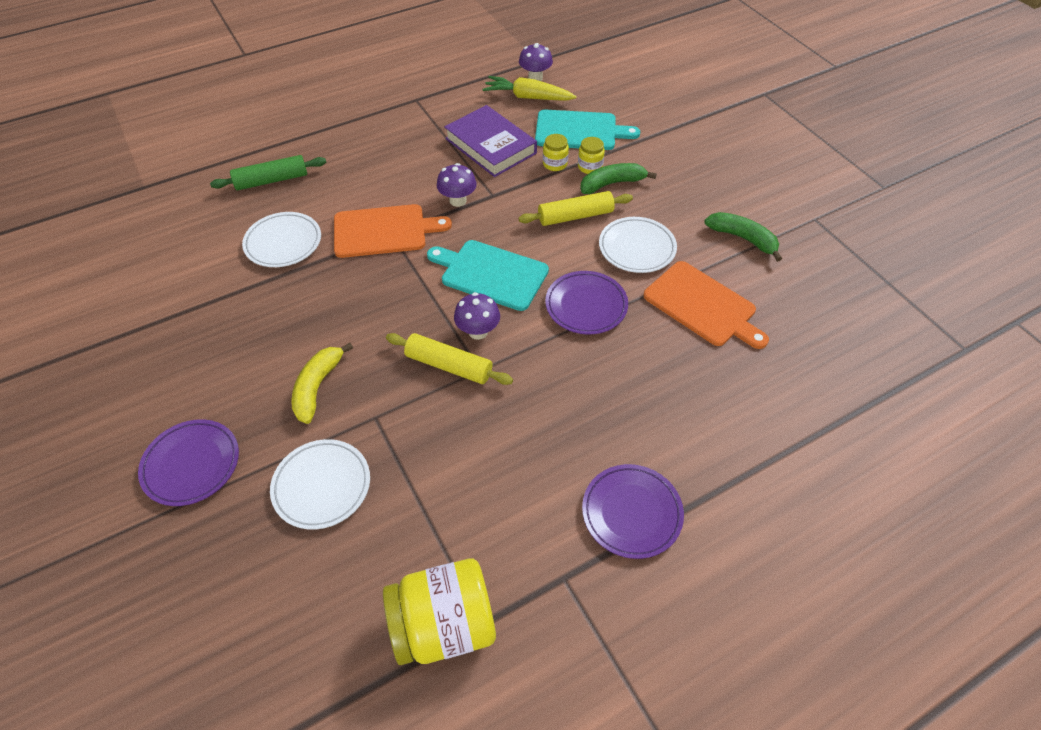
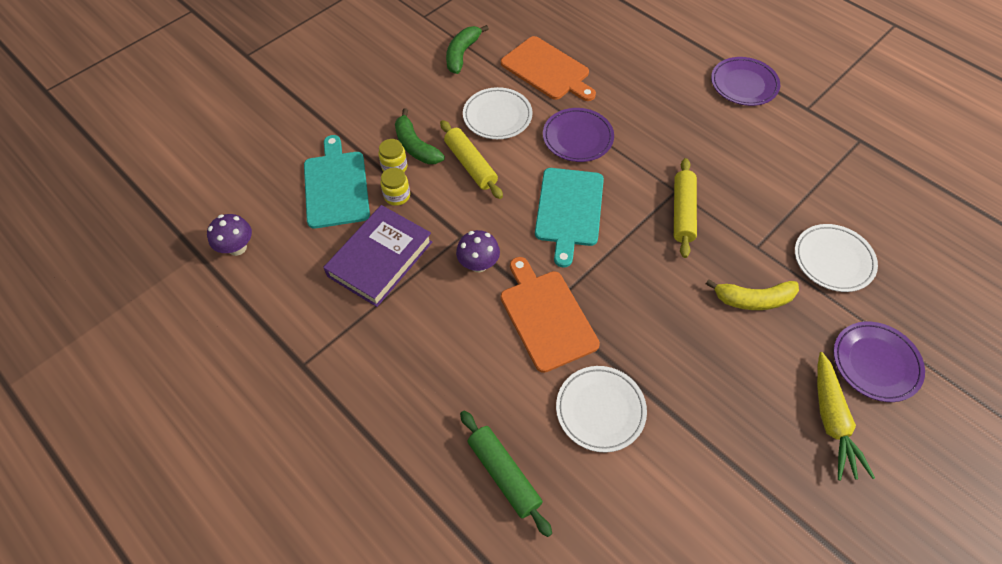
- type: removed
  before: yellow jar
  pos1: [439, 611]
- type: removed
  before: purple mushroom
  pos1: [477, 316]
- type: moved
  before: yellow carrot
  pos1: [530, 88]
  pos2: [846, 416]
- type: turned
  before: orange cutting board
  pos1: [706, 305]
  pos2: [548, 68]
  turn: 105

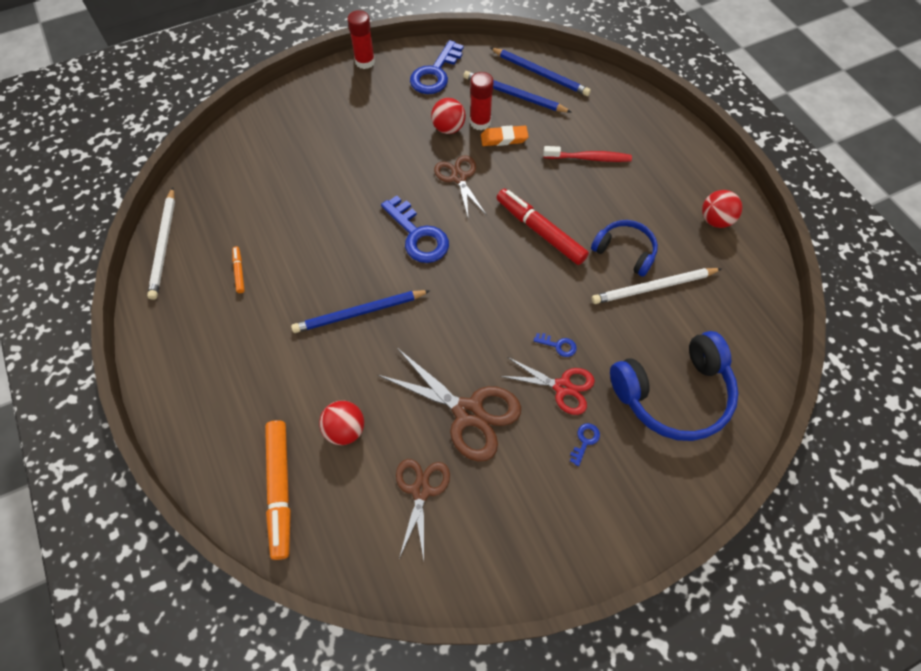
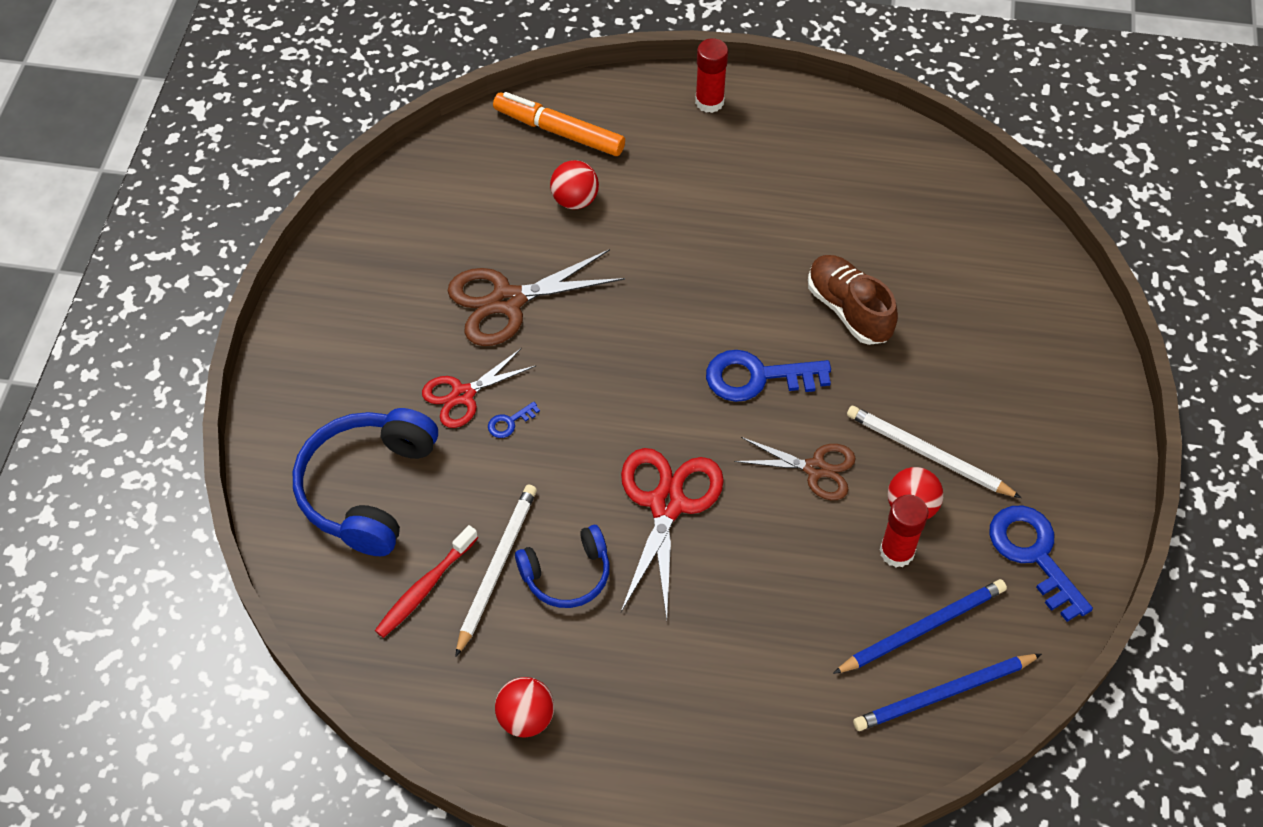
- type: removed
  before: orange marker
  pos1: [238, 269]
- type: removed
  before: blue pencil
  pos1: [360, 311]
- type: removed
  before: brown scissors
  pos1: [423, 509]
- type: removed
  before: orange eraser
  pos1: [505, 135]
- type: removed
  before: blue key
  pos1: [585, 444]
- type: added
  after: brown shoe
  pos2: [853, 300]
- type: moved
  before: white pencil
  pos1: [161, 243]
  pos2: [934, 452]
- type: moved
  before: red glue stick
  pos1: [361, 39]
  pos2: [711, 75]
- type: moved
  before: red toothbrush
  pos1: [587, 154]
  pos2: [426, 581]
- type: replaced
  before: red marker
  after: red scissors
  pos1: [543, 227]
  pos2: [672, 533]

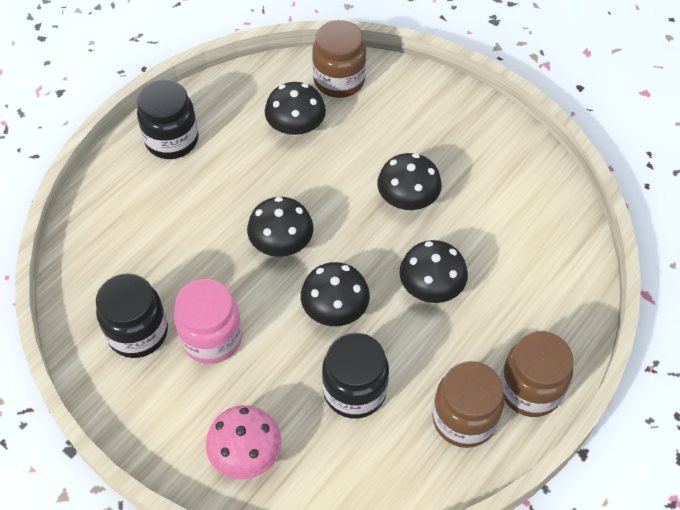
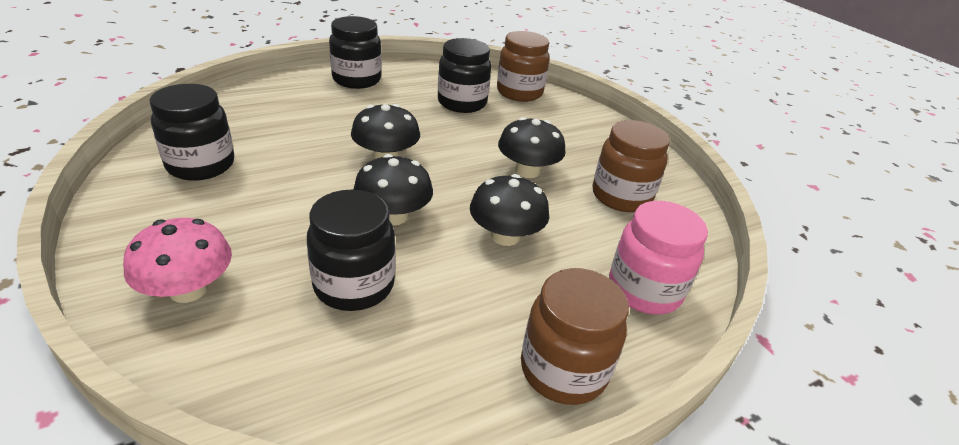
- type: moved
  before: pink jar
  pos1: [208, 321]
  pos2: [658, 258]
- type: moved
  before: brown jar
  pos1: [468, 404]
  pos2: [631, 166]
- type: replaced
  before: black mushroom
  after: black jar
  pos1: [295, 109]
  pos2: [464, 75]

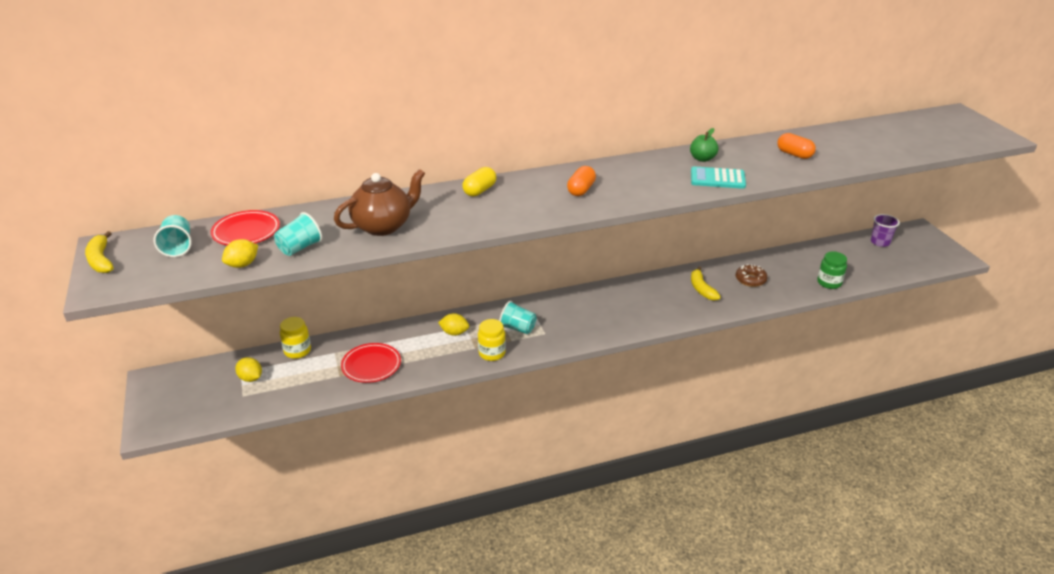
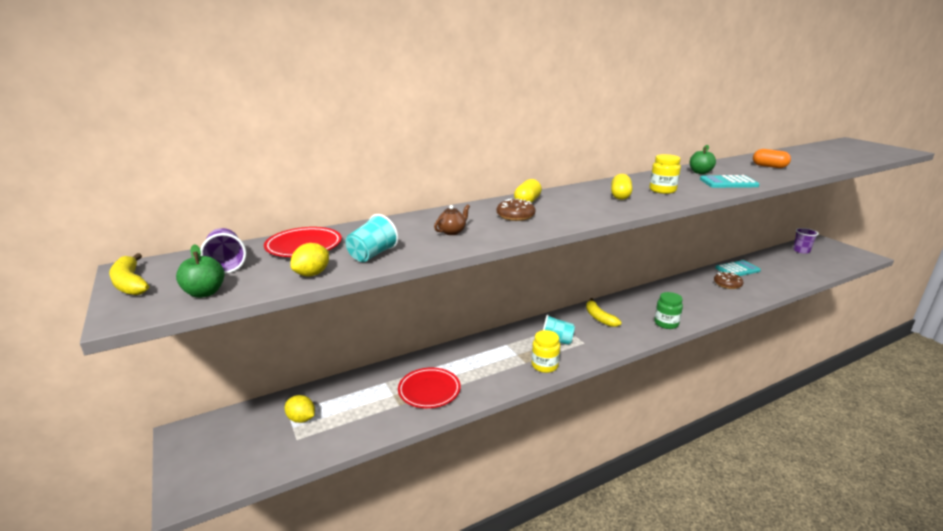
- type: removed
  before: yellow lemon
  pos1: [453, 324]
- type: added
  after: green apple
  pos2: [200, 271]
- type: added
  after: brown donut
  pos2: [516, 210]
- type: added
  after: turquoise calculator
  pos2: [738, 268]
- type: moved
  before: yellow jar
  pos1: [295, 338]
  pos2: [665, 174]
- type: moved
  before: yellow banana
  pos1: [706, 283]
  pos2: [604, 312]
- type: moved
  before: green jar
  pos1: [832, 270]
  pos2: [668, 310]
- type: recoloured
  before: turquoise cup
  after: purple cup
  pos1: [173, 236]
  pos2: [223, 251]
- type: recoloured
  before: orange capsule
  after: yellow capsule
  pos1: [581, 181]
  pos2: [621, 187]
- type: resized
  before: brown teapot
  pos1: [379, 202]
  pos2: [452, 219]
  scale: 0.45

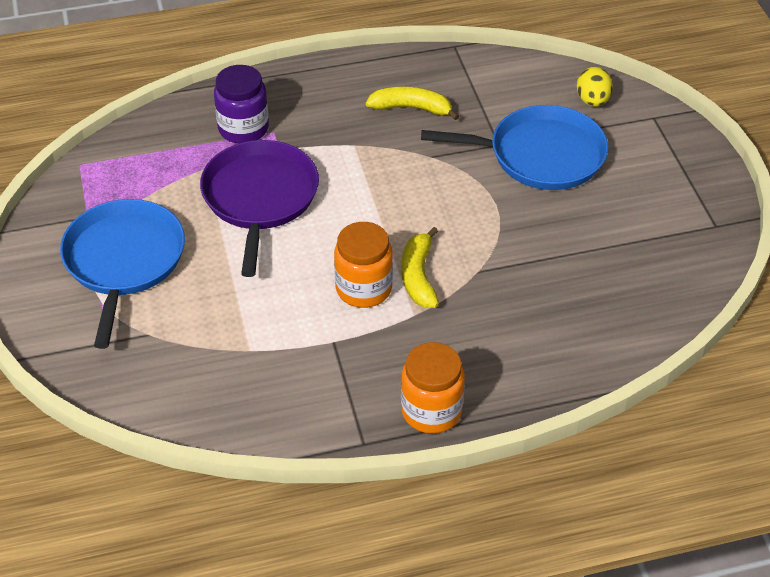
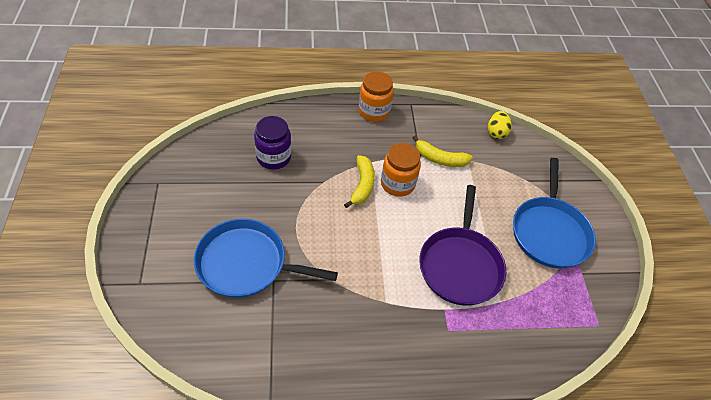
- type: moved
  before: purple jar
  pos1: [241, 104]
  pos2: [272, 143]
- type: moved
  before: yellow banana
  pos1: [412, 103]
  pos2: [442, 151]
- type: moved
  before: yellow egg
  pos1: [595, 87]
  pos2: [500, 125]

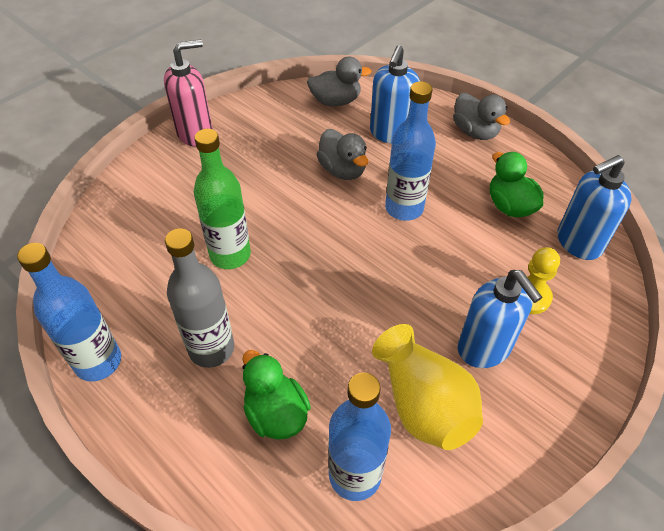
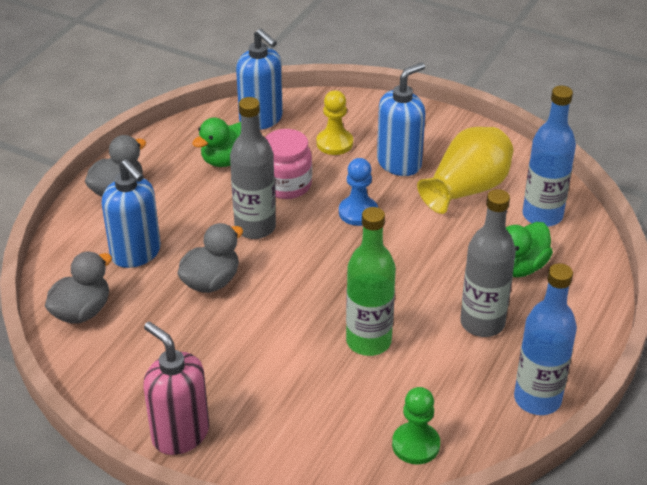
- type: added
  after: pink jar
  pos2: [288, 164]
- type: added
  after: blue pawn
  pos2: [358, 192]
- type: added
  after: green pawn
  pos2: [416, 426]
- type: recoloured
  before: blue bottle
  after: grey bottle
  pos1: [410, 151]
  pos2: [253, 168]
- type: turned
  before: grey duck
  pos1: [339, 81]
  pos2: [78, 287]
  turn: 60
- type: turned
  before: blue soap dispenser
  pos1: [395, 94]
  pos2: [131, 213]
  turn: 45

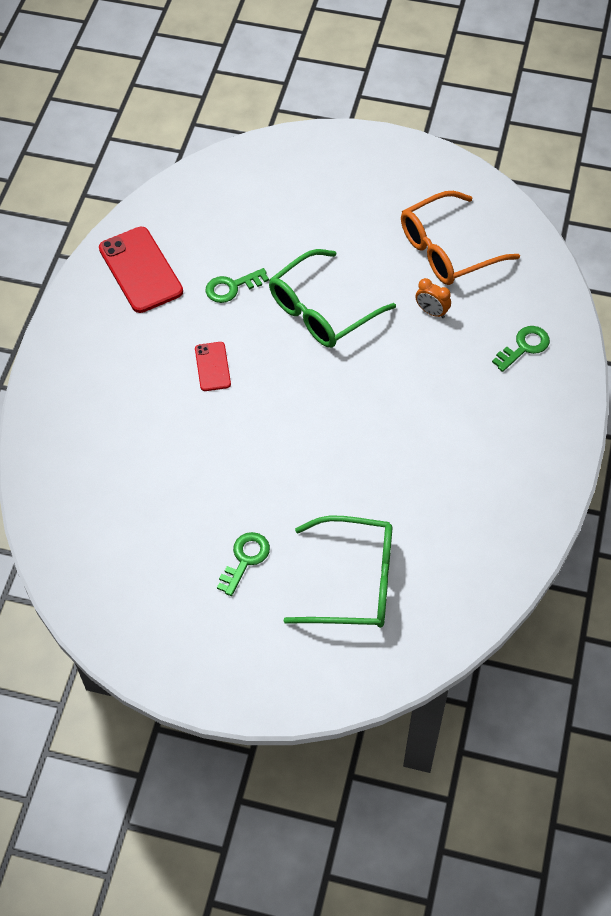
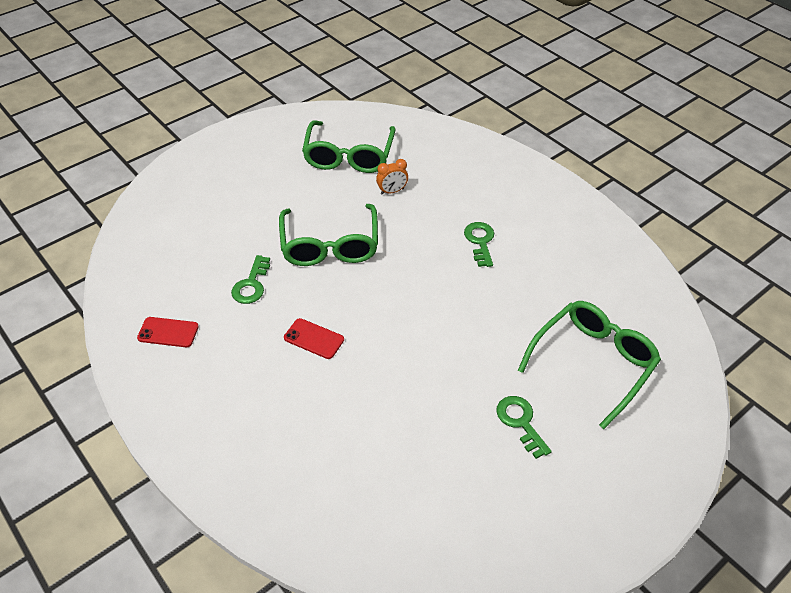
- type: moved
  before: green key
  pos1: [521, 349]
  pos2: [479, 244]
- type: recoloured
  before: orange glasses
  after: green glasses
  pos1: [460, 238]
  pos2: [349, 146]
- type: resized
  before: red phone
  pos1: [141, 270]
  pos2: [168, 332]
  scale: 0.54

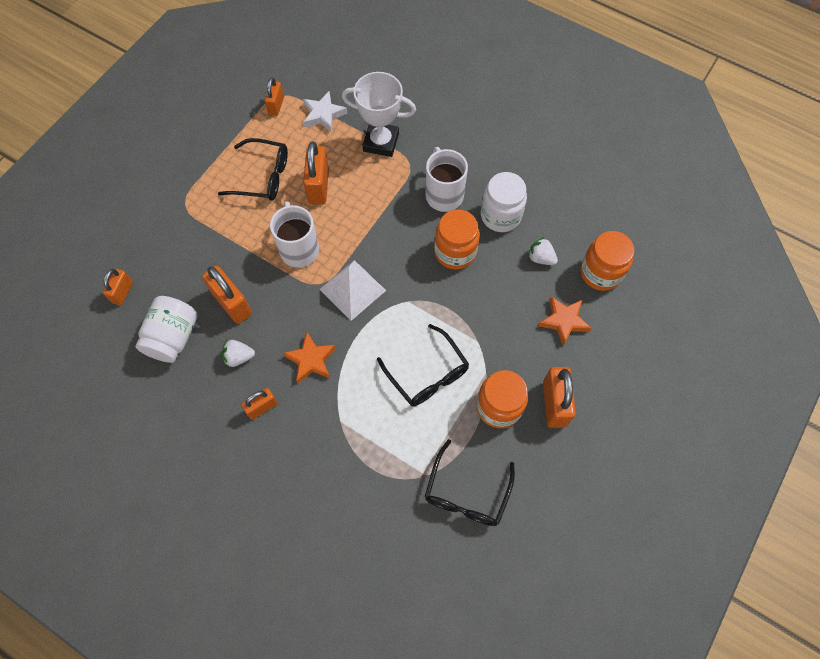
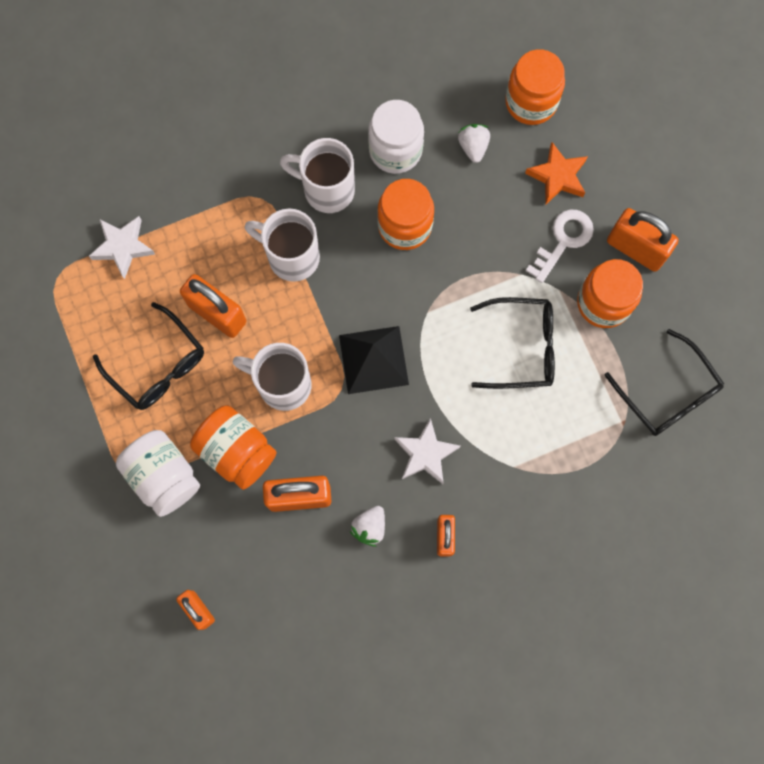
- type: removed
  before: orange padlock
  pos1: [274, 96]
- type: removed
  before: white trophy
  pos1: [379, 114]
- type: added
  after: orange jar
  pos2: [233, 447]
- type: added
  after: white mug
  pos2: [282, 245]
- type: added
  after: white key
  pos2: [560, 246]
- type: moved
  before: white jar
  pos1: [166, 329]
  pos2: [158, 473]
- type: recoloured
  before: orange star
  after: white star
  pos1: [309, 357]
  pos2: [427, 451]
- type: recoloured
  before: white pyramid
  after: black pyramid
  pos1: [352, 290]
  pos2: [374, 360]
- type: turned
  before: black glasses
  pos1: [253, 169]
  pos2: [148, 356]
  turn: 90
- type: turned
  before: white strawberry
  pos1: [543, 251]
  pos2: [474, 143]
  turn: 105

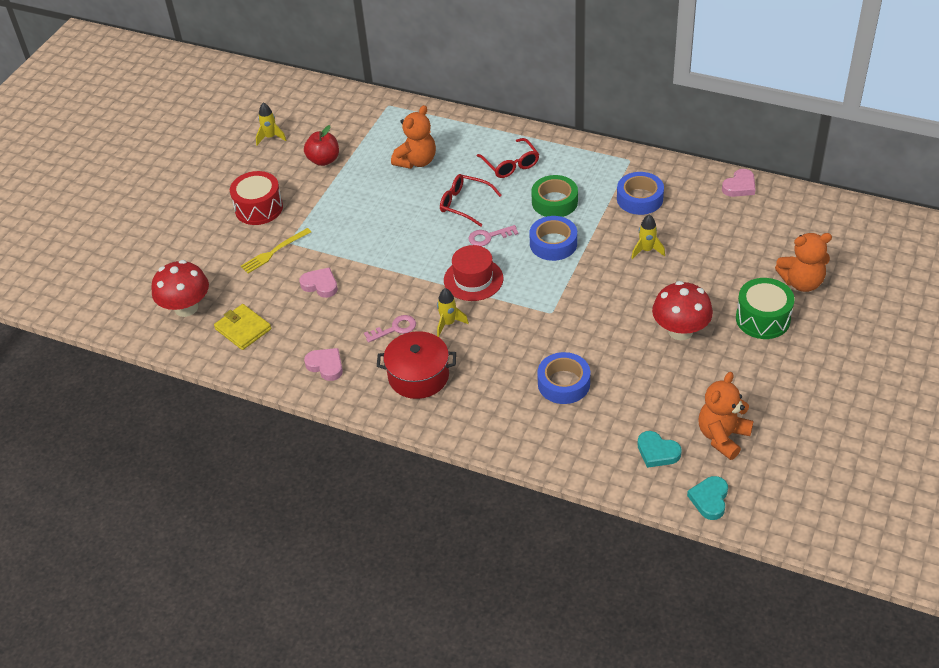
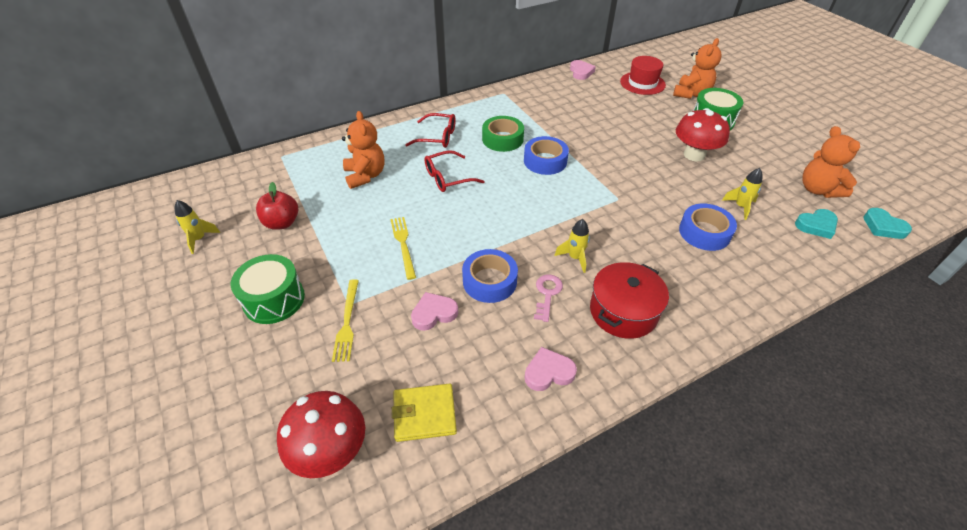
- type: removed
  before: pink key
  pos1: [493, 235]
- type: added
  after: yellow fork
  pos2: [403, 248]
- type: moved
  before: red hat
  pos1: [473, 273]
  pos2: [643, 75]
- type: moved
  before: blue tape
  pos1: [640, 193]
  pos2: [490, 276]
- type: moved
  before: yellow rocket
  pos1: [648, 237]
  pos2: [742, 194]
- type: recoloured
  before: red drum
  after: green drum
  pos1: [256, 198]
  pos2: [268, 289]

